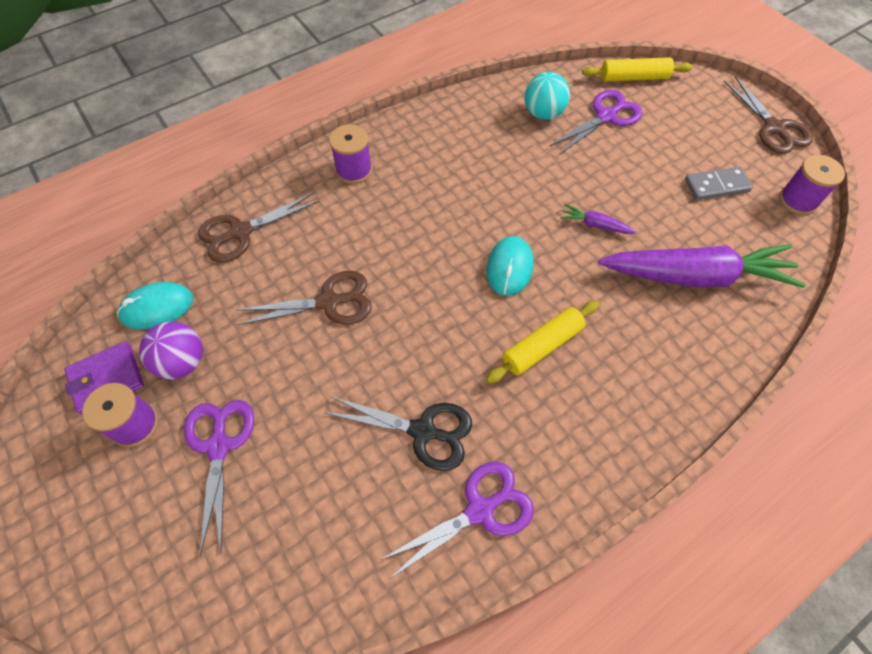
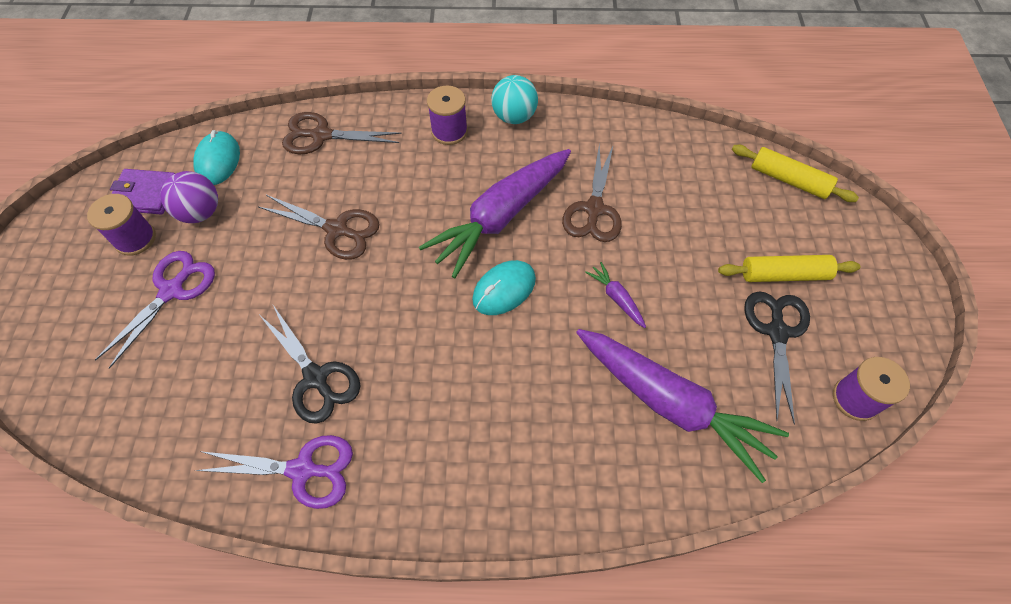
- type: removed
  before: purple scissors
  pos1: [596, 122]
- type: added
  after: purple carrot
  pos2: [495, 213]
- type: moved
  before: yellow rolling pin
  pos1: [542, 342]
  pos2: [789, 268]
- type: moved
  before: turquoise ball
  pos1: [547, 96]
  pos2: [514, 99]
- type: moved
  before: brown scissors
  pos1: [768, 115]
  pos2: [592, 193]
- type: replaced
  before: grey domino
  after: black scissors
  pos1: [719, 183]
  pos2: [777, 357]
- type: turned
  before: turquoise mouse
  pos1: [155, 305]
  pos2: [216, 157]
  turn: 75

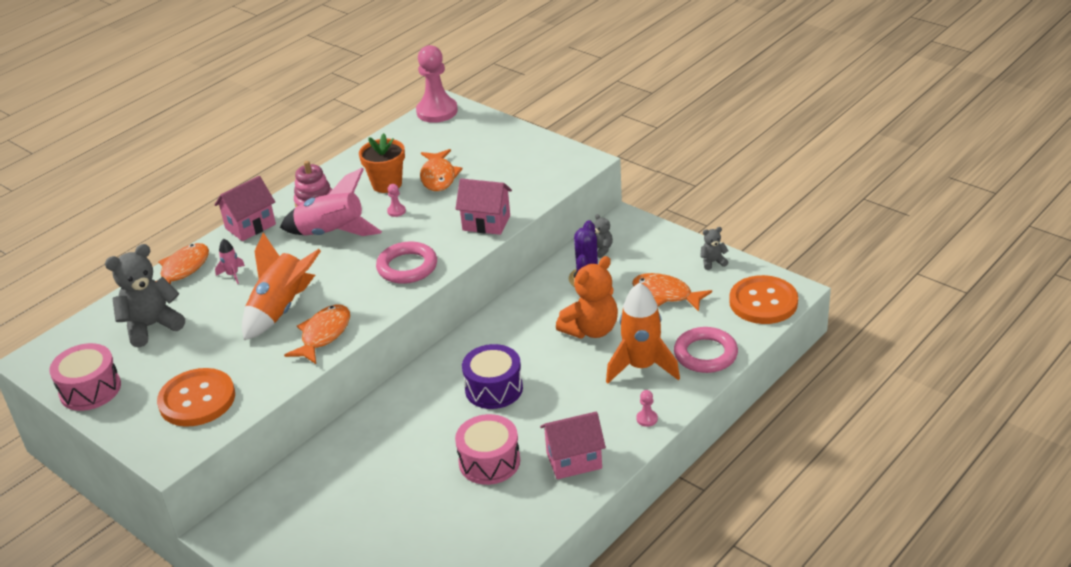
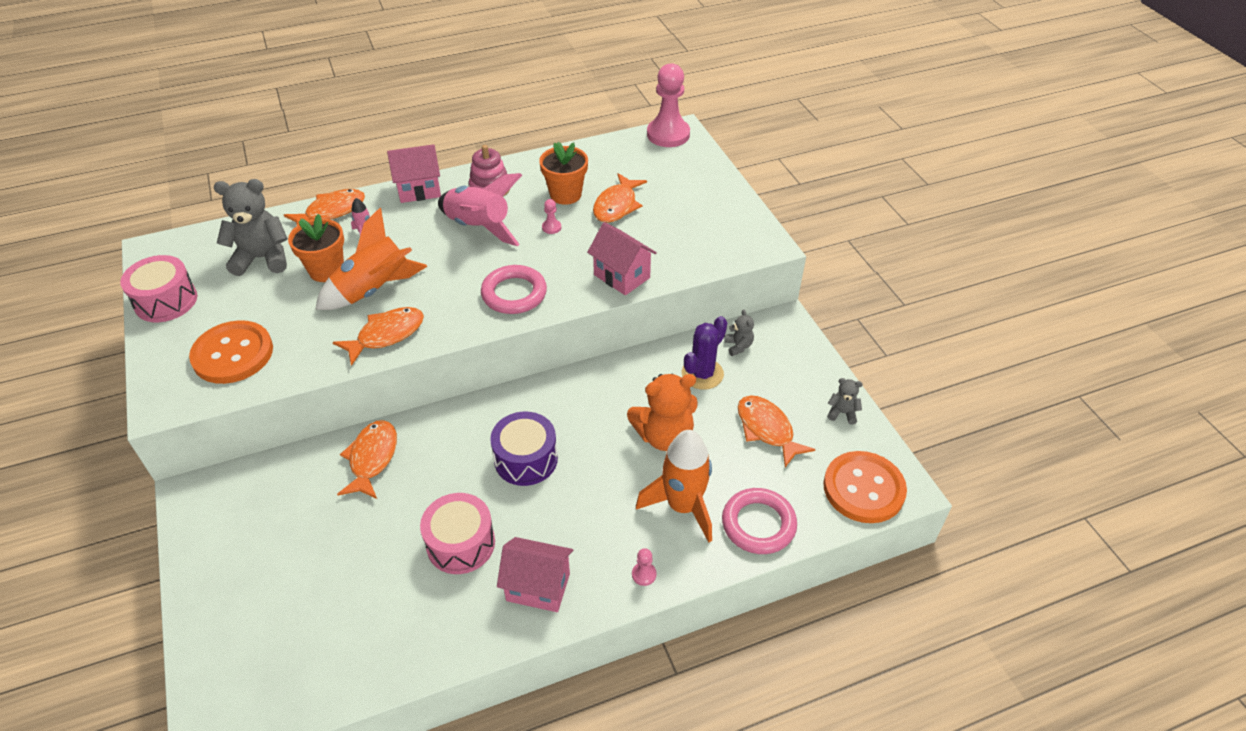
- type: added
  after: orange flower pot
  pos2: [316, 248]
- type: added
  after: orange fish
  pos2: [367, 459]

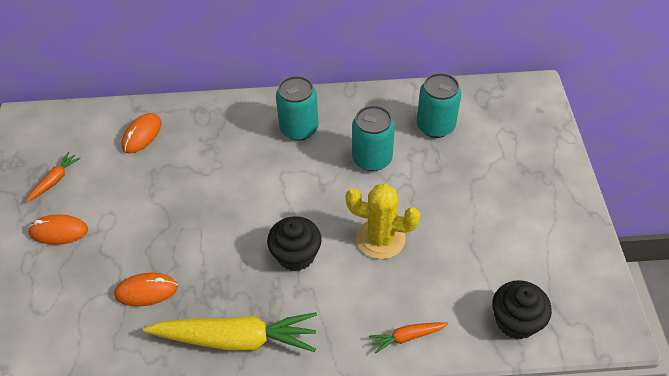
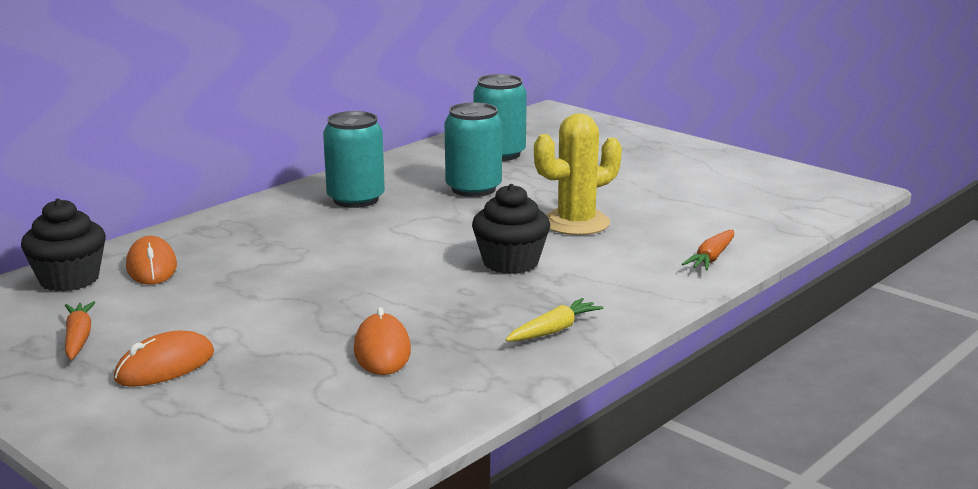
- type: moved
  before: black cupcake
  pos1: [522, 309]
  pos2: [63, 245]
- type: turned
  before: orange mouse
  pos1: [146, 289]
  pos2: [382, 341]
  turn: -45
- type: resized
  before: yellow carrot
  pos1: [230, 332]
  pos2: [554, 319]
  scale: 0.47

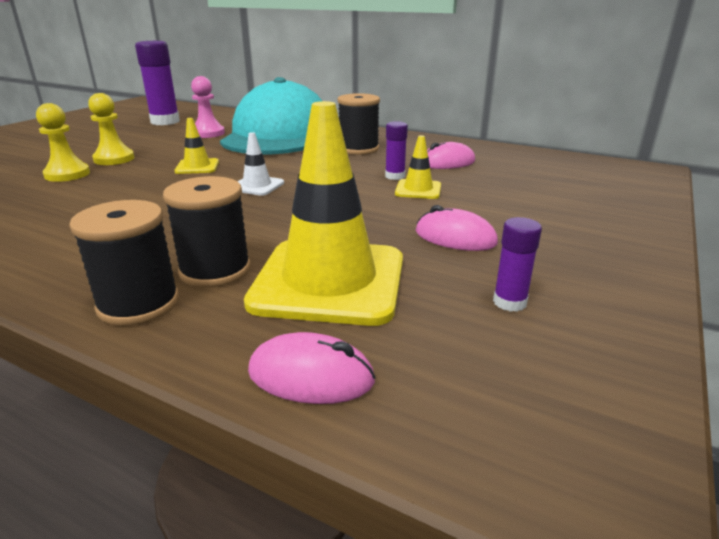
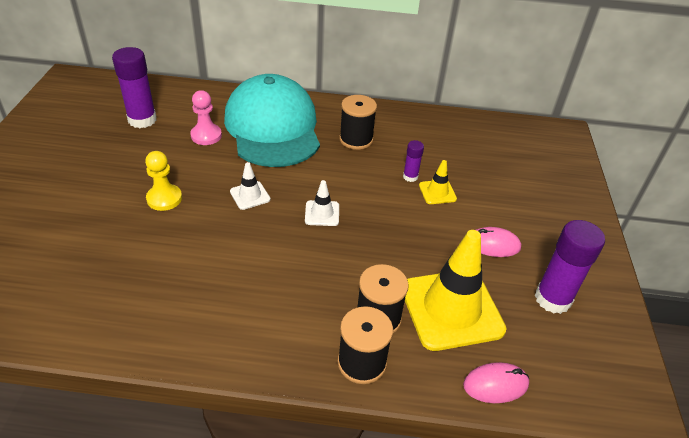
- type: removed
  before: yellow pawn
  pos1: [63, 142]
- type: removed
  before: pink mouse
  pos1: [451, 155]
- type: recoloured
  before: yellow traffic cone
  after: white traffic cone
  pos1: [196, 146]
  pos2: [250, 186]
- type: resized
  before: purple glue stick
  pos1: [517, 264]
  pos2: [570, 267]
  scale: 1.95

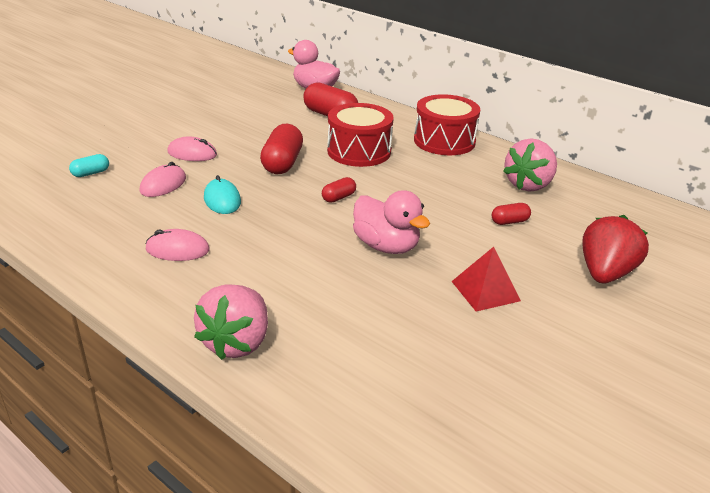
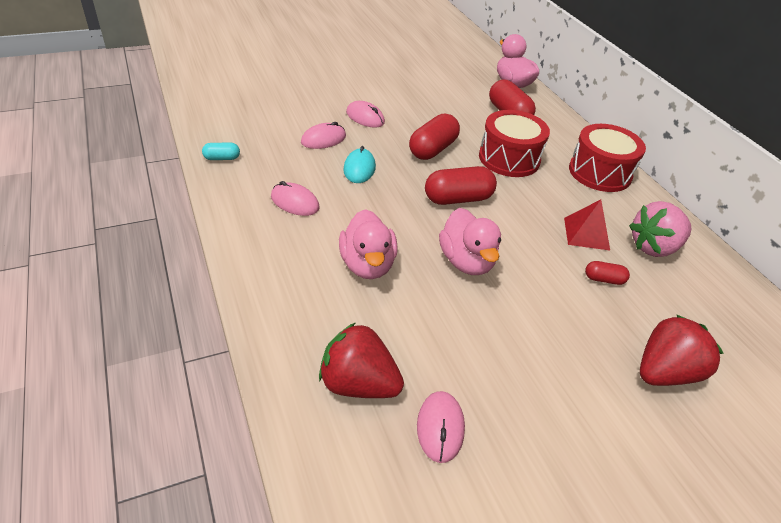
- type: removed
  before: pink strawberry
  pos1: [231, 322]
- type: added
  after: red strawberry
  pos2: [361, 360]
- type: added
  after: pink duck
  pos2: [368, 244]
- type: added
  after: pink mouse
  pos2: [441, 427]
- type: moved
  before: turquoise capsule
  pos1: [89, 165]
  pos2: [221, 151]
- type: moved
  before: red pyramid
  pos1: [486, 279]
  pos2: [587, 224]
- type: resized
  before: red capsule
  pos1: [339, 190]
  pos2: [461, 185]
  scale: 1.94

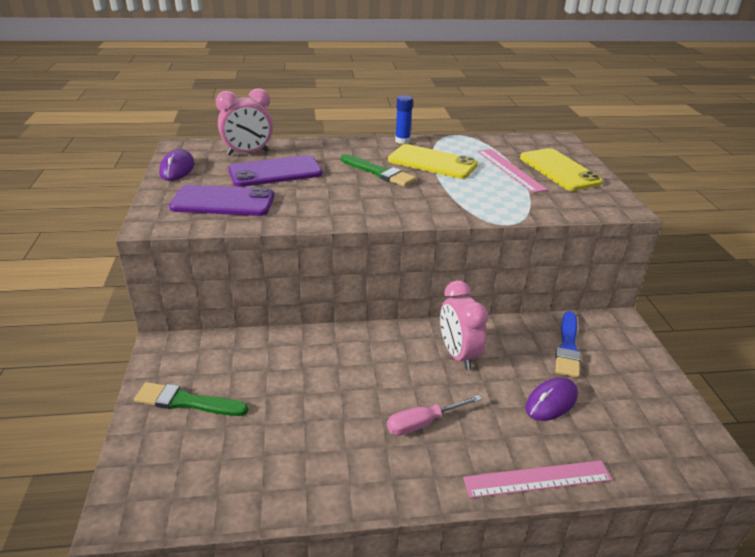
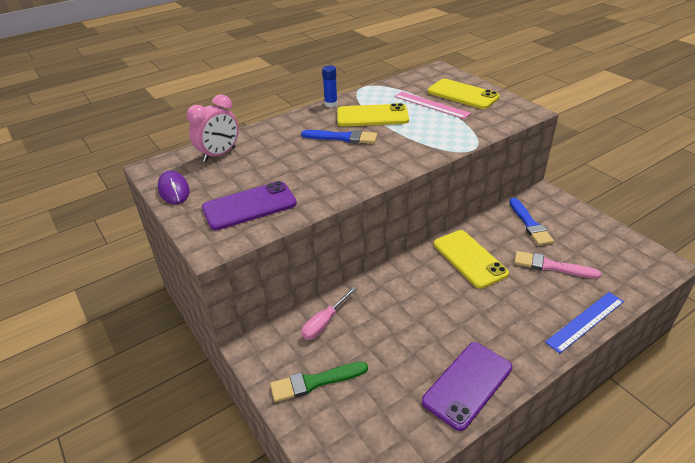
- type: moved
  before: purple phone
  pos1: [275, 171]
  pos2: [467, 386]
- type: moved
  before: pink screwdriver
  pos1: [434, 415]
  pos2: [328, 313]
- type: replaced
  before: pink clock
  after: yellow phone
  pos1: [464, 325]
  pos2: [471, 259]
- type: replaced
  before: purple mouse
  after: pink brush
  pos1: [551, 399]
  pos2: [557, 265]
- type: recoloured
  before: green brush
  after: blue brush
  pos1: [378, 170]
  pos2: [339, 137]
- type: recoloured
  before: pink ruler
  after: blue ruler
  pos1: [537, 479]
  pos2: [584, 322]

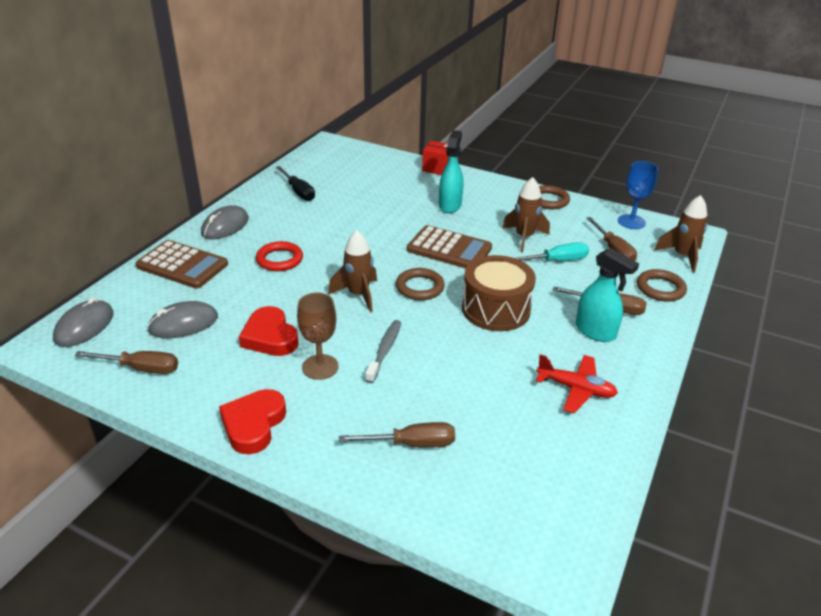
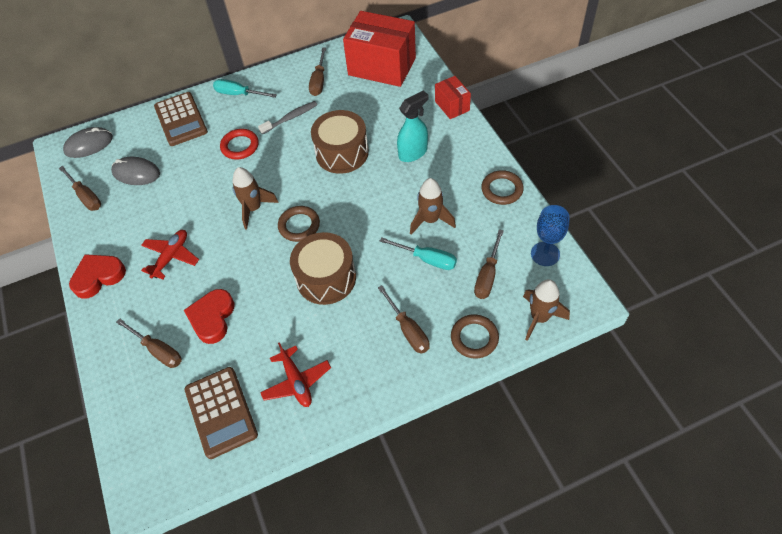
- type: removed
  before: turquoise spray bottle
  pos1: [607, 295]
- type: added
  after: brown drum
  pos2: [340, 142]
- type: added
  after: red box
  pos2: [379, 49]
- type: moved
  before: red heart
  pos1: [269, 331]
  pos2: [209, 316]
- type: moved
  before: grey toothbrush
  pos1: [383, 351]
  pos2: [287, 117]
- type: moved
  before: brown calculator
  pos1: [449, 246]
  pos2: [221, 413]
- type: replaced
  before: grey mouse
  after: turquoise screwdriver
  pos1: [225, 222]
  pos2: [245, 88]
- type: replaced
  before: brown goblet
  after: red plane
  pos1: [318, 336]
  pos2: [170, 254]
- type: recoloured
  before: black screwdriver
  after: brown screwdriver
  pos1: [295, 183]
  pos2: [317, 72]

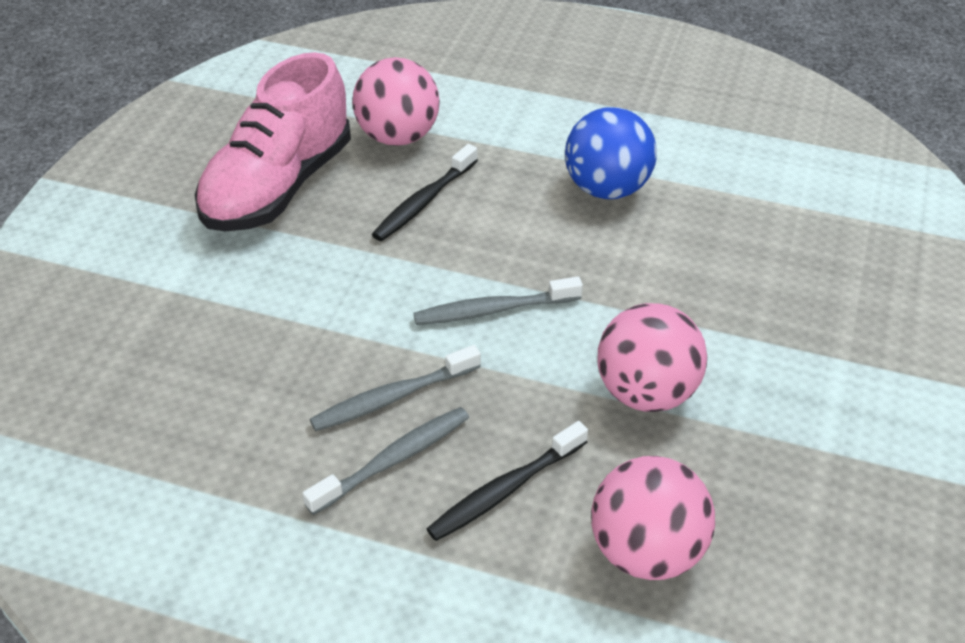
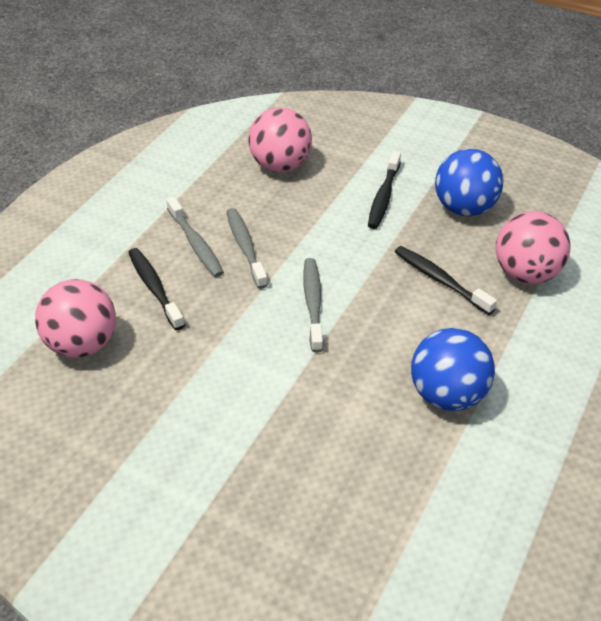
- type: added
  after: black toothbrush
  pos2: [384, 190]
- type: moved
  before: pink ball
  pos1: [652, 357]
  pos2: [280, 140]
- type: replaced
  before: pink shoe
  after: blue ball
  pos1: [273, 142]
  pos2: [469, 182]

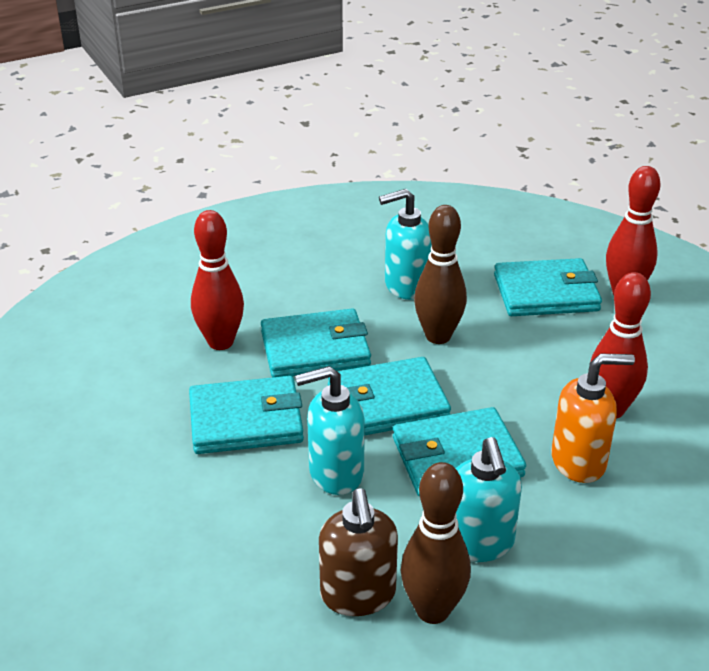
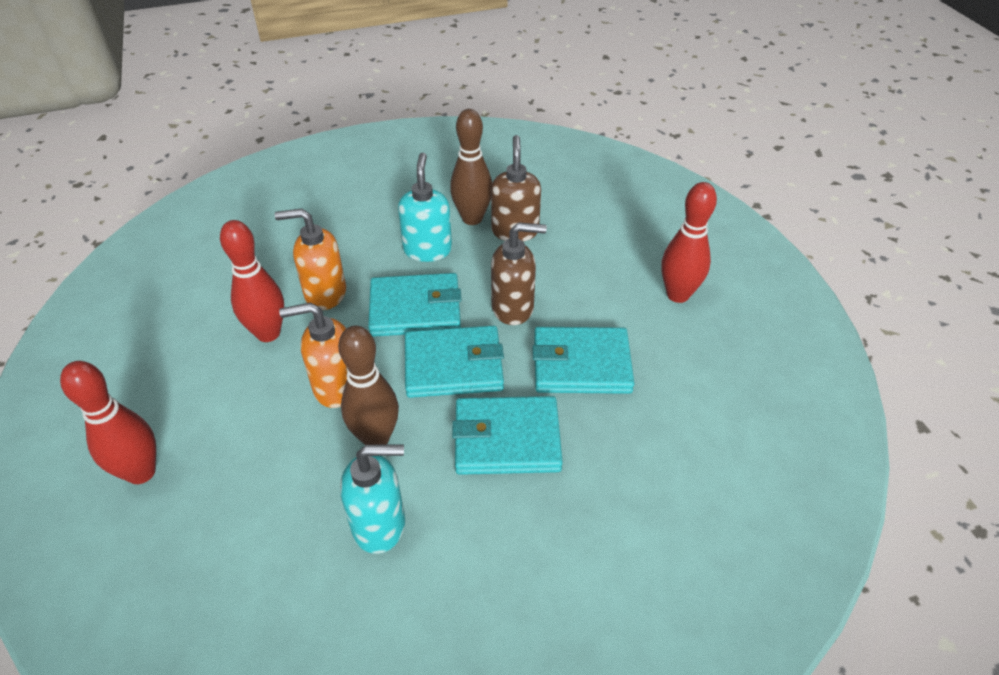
- type: removed
  before: turquoise wallet
  pos1: [548, 287]
- type: added
  after: orange soap dispenser
  pos2: [313, 355]
- type: moved
  before: red bowling pin
  pos1: [217, 280]
  pos2: [689, 242]
- type: recoloured
  before: turquoise soap dispenser
  after: brown soap dispenser
  pos1: [330, 430]
  pos2: [519, 273]

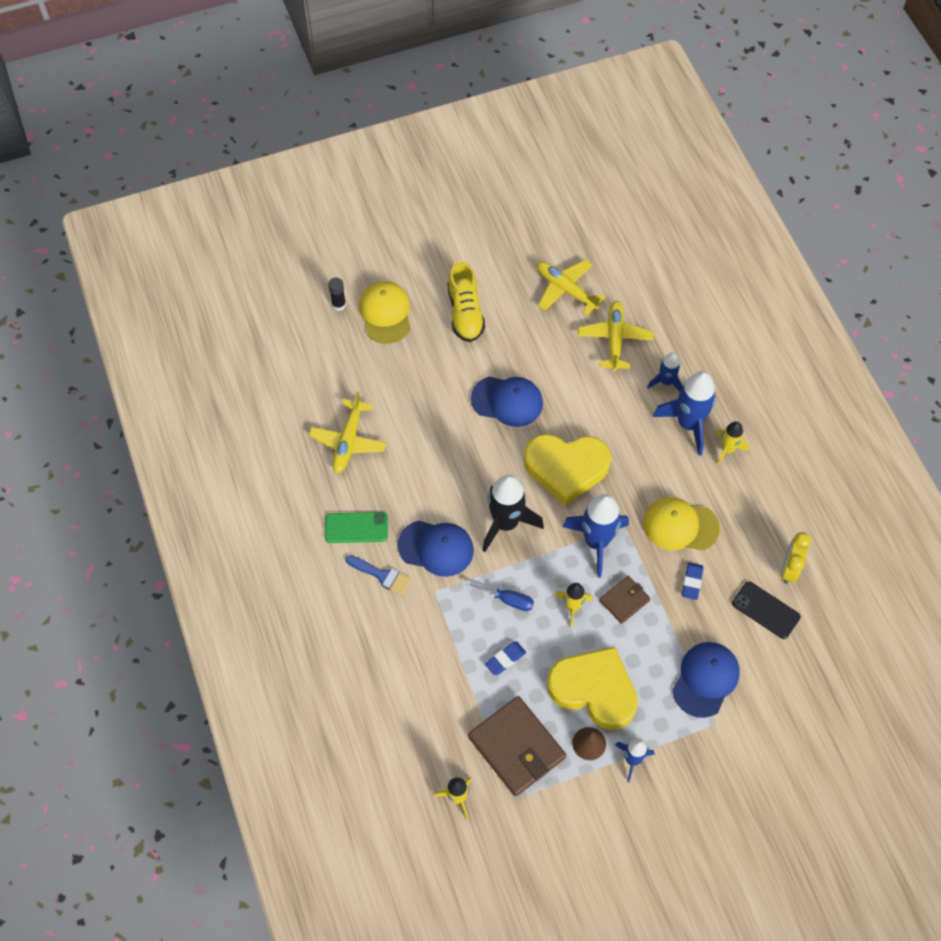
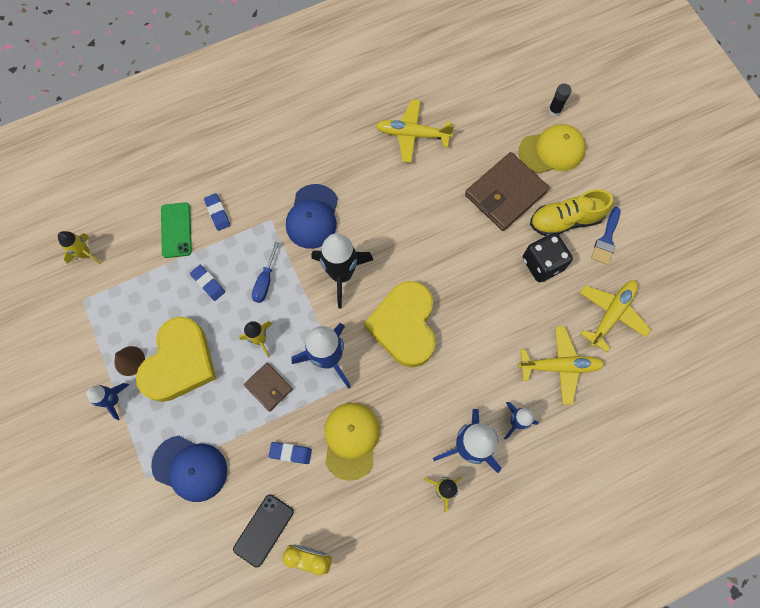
- type: removed
  before: blue cap
  pos1: [507, 401]
- type: added
  after: blue eraser
  pos2: [217, 212]
- type: added
  after: black dice
  pos2: [548, 257]
- type: moved
  before: green phone
  pos1: [356, 527]
  pos2: [176, 230]
- type: moved
  before: blue brush
  pos1: [379, 575]
  pos2: [605, 236]
- type: moved
  before: brown wallet
  pos1: [517, 746]
  pos2: [507, 191]

